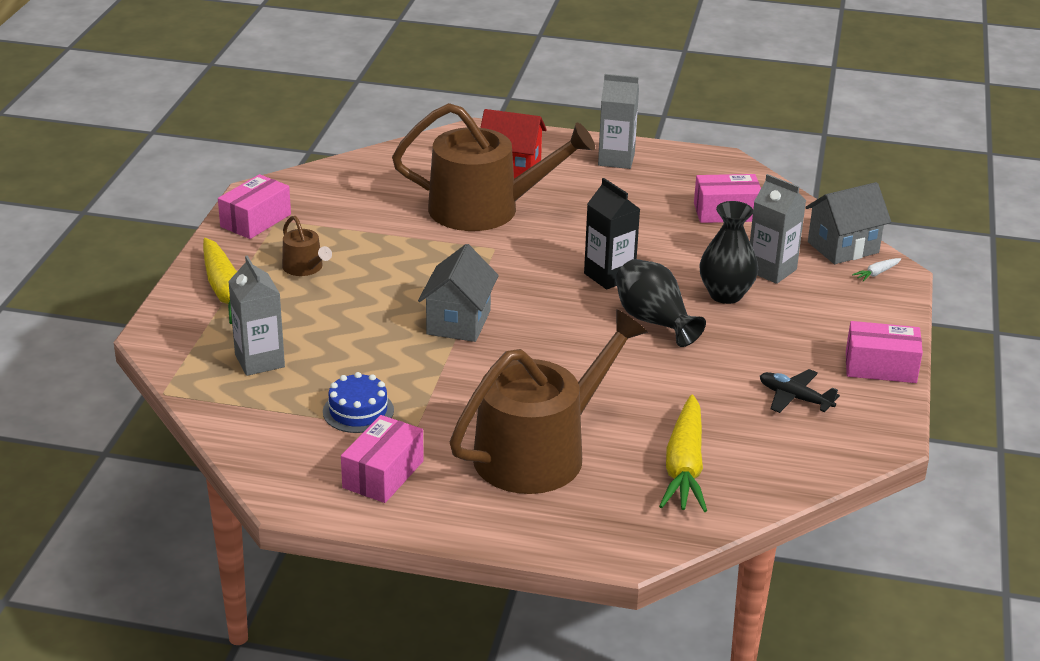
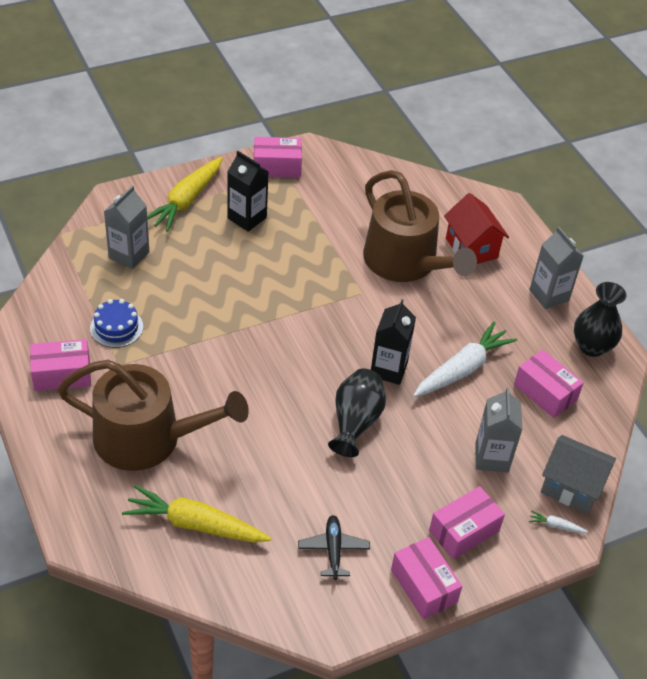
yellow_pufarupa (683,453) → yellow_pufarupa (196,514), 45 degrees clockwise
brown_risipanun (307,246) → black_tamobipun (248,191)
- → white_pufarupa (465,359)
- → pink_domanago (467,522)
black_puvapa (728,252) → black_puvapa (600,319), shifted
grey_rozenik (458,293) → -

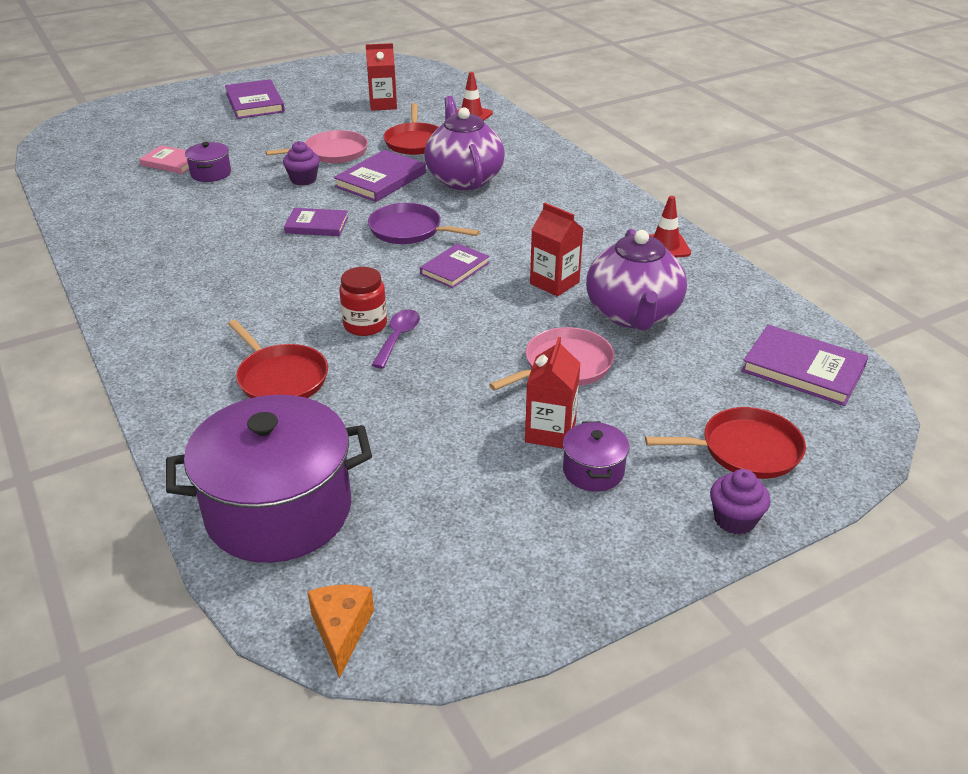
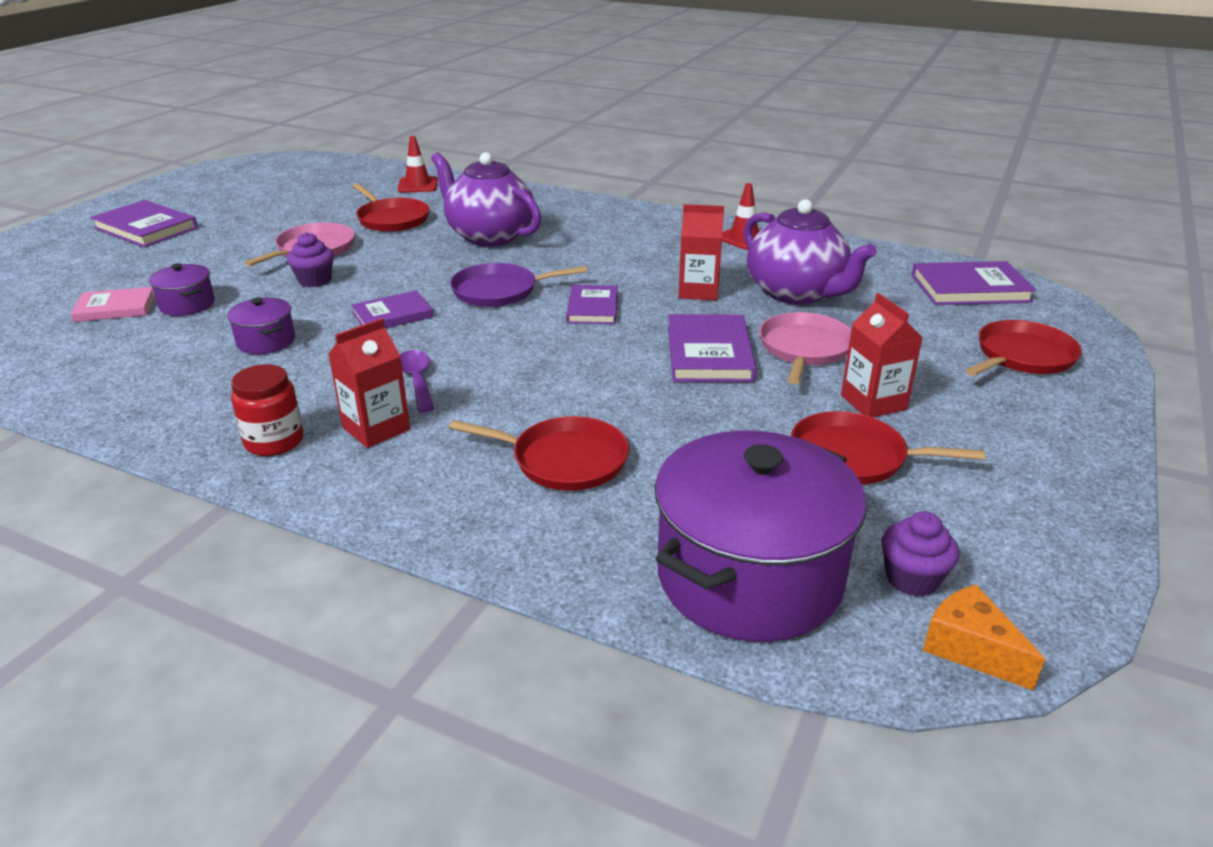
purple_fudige (596,456) → purple_fudige (261,326), shifted
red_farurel (363,301) → red_farurel (267,410), shifted
red_tamobipun (381,77) → red_tamobipun (369,383), shifted
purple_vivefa (396,338) → purple_vivefa (417,381), shifted
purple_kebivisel (380,176) → purple_kebivisel (712,348), shifted
- → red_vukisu (888,448)
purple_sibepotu (740,502) → purple_sibepotu (920,554), shifted

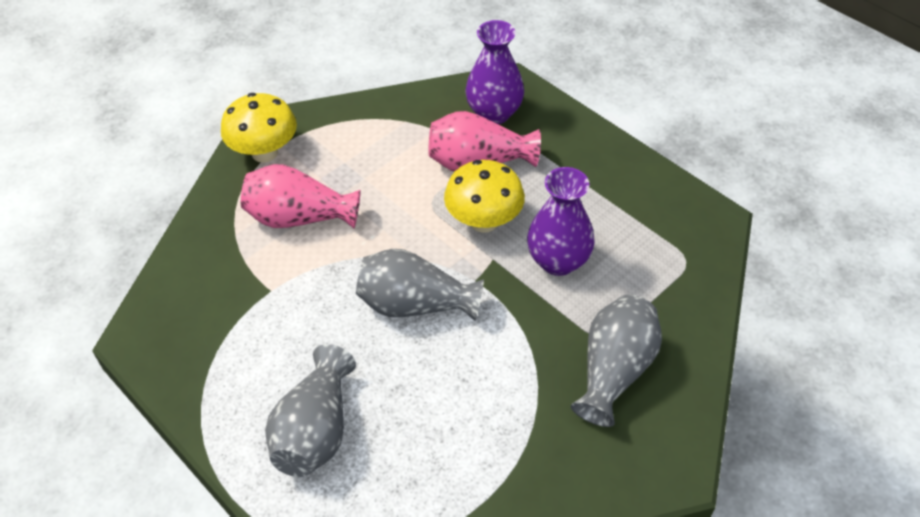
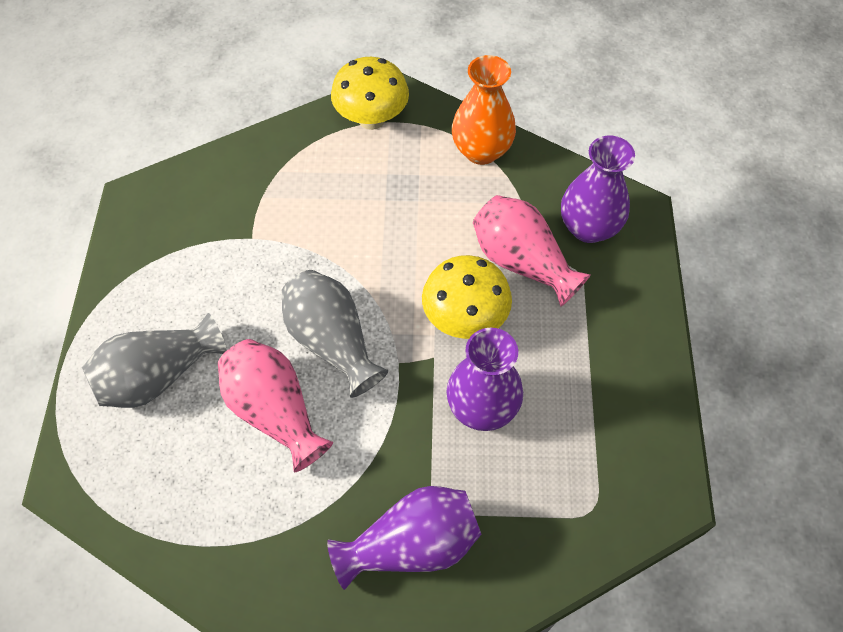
pink_puvapa (301,196) → pink_puvapa (275,405), shifted
grey_puvapa (616,361) → purple_puvapa (404,538)
- → orange_puvapa (484,110)

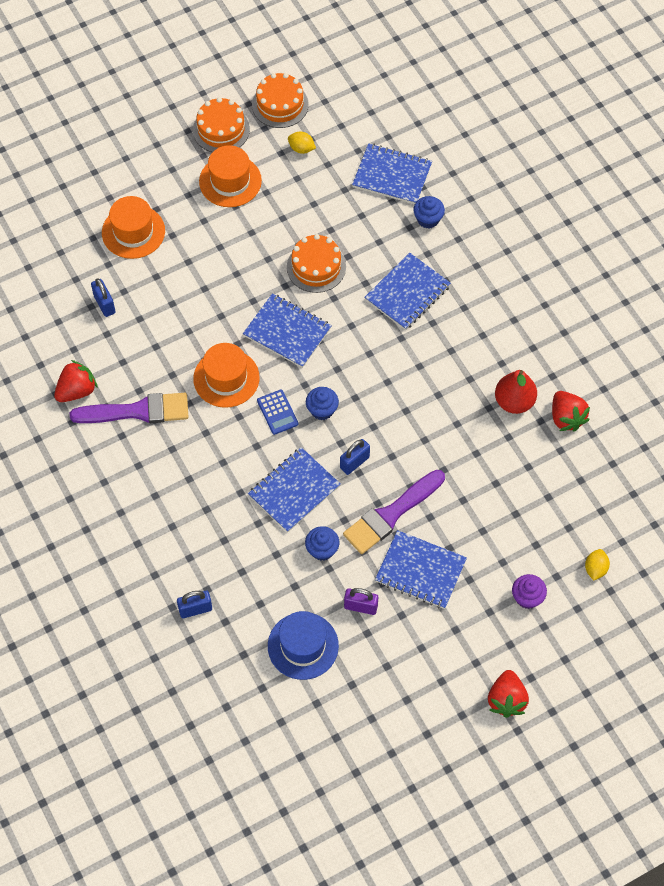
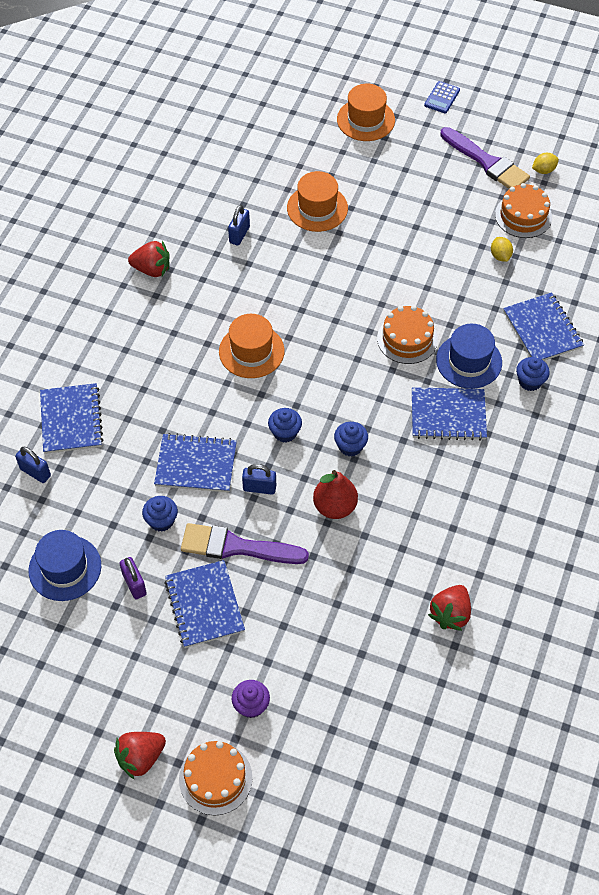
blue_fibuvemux (287,330) → blue_fibuvemux (71,418), shifted
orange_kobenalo (221,124) → orange_kobenalo (216,778), shifted
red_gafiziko (516,392) → red_gafiziko (335,494), shifted
- → blue_sibepotu (351,439)
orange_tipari (230,176) → orange_tipari (366,112), shifted
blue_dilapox (277,412) → blue_dilapox (442,97), shifted
- → blue_tipari (469,356)
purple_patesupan (129,408) → purple_patesupan (485,158), shifted
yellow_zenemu (597,565) → yellow_zenemu (545,163), shifted

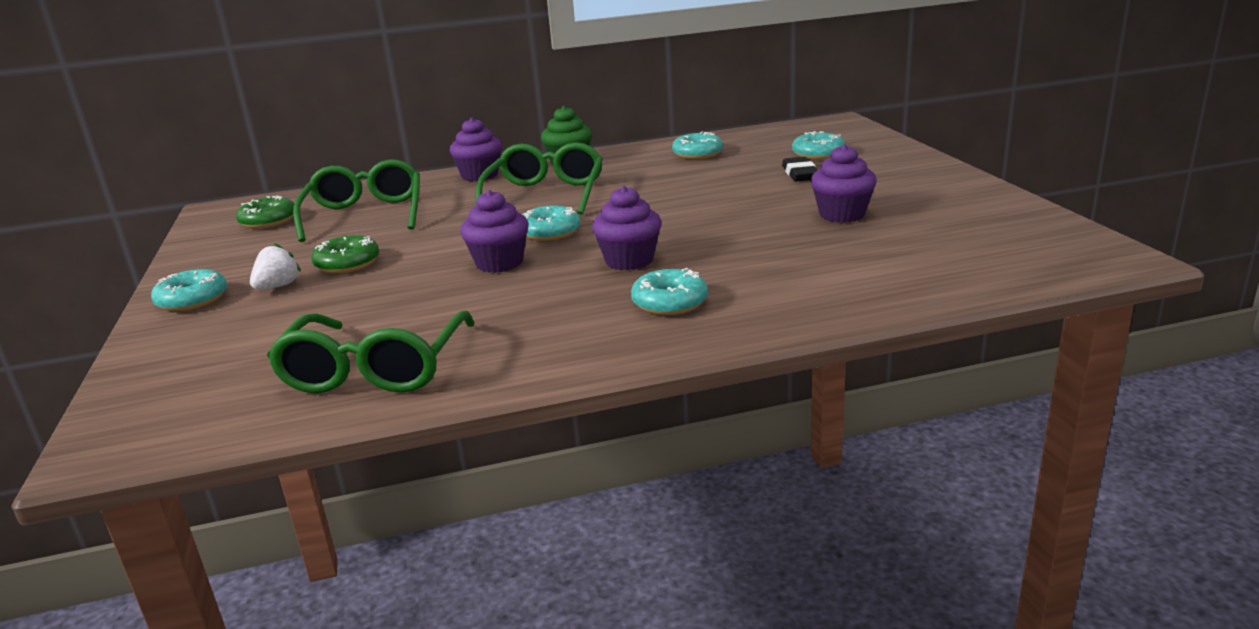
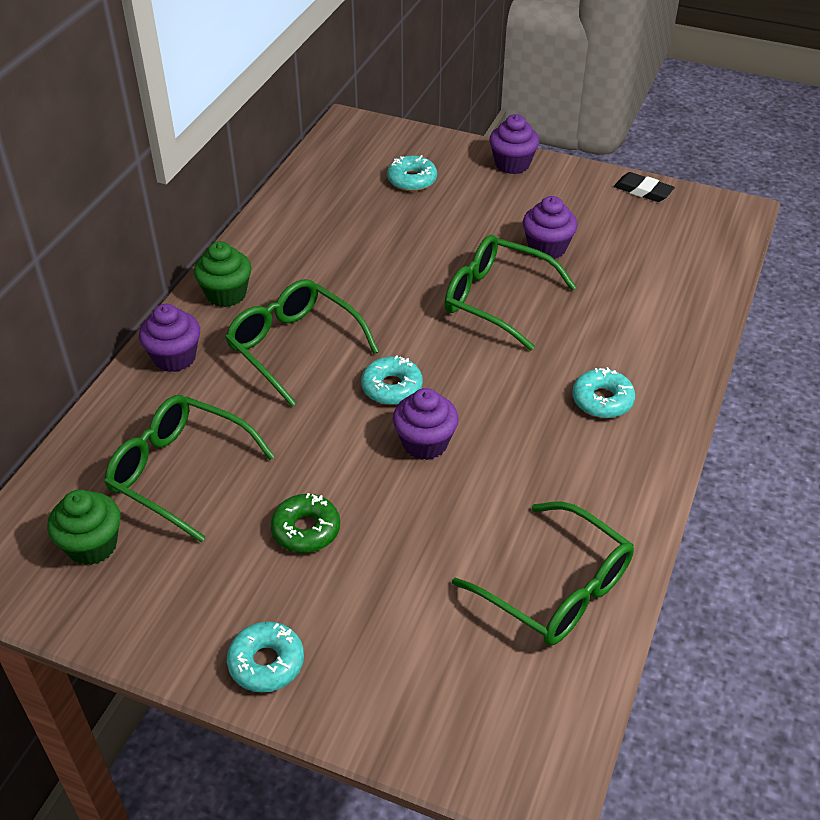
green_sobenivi (265,212) → green_sibepotu (84,527)
- → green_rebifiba (510,293)
purple_sibepotu (626,228) → purple_sibepotu (514,144), shifted
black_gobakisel (799,169) → black_gobakisel (644,187), shifted
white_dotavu (275,266) → -
turquoise_sobenivi (697,145) → -

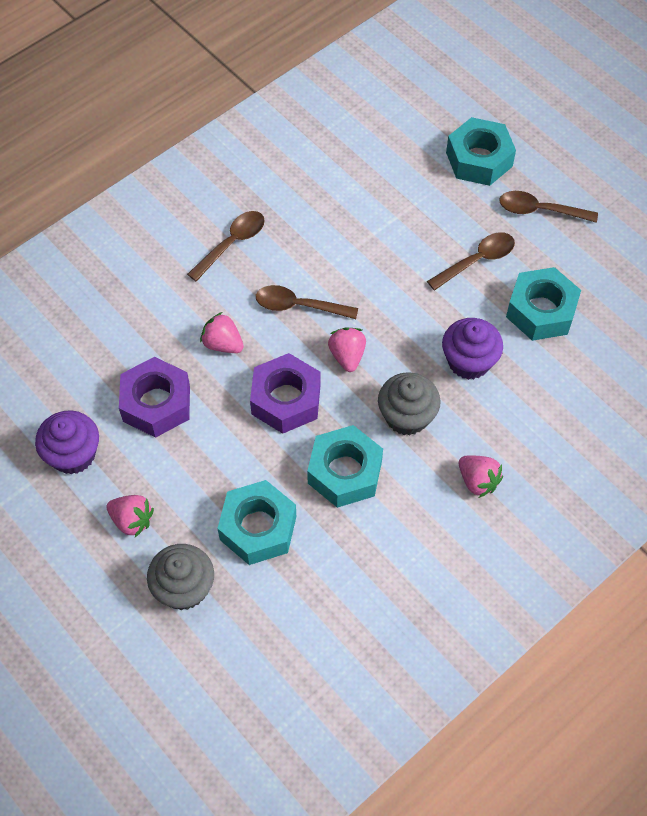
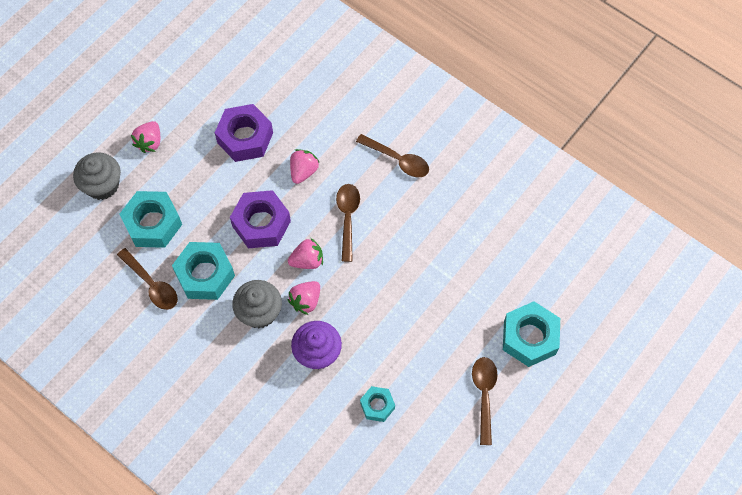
brown_vivefa (471,261) → brown_vivefa (147,279), shifted
pink_dotavu (481,477) → pink_dotavu (303,298), shifted
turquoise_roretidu (543,304) → turquoise_roretidu (377,404), x0.56
purple_sibepotu (67,442) → -

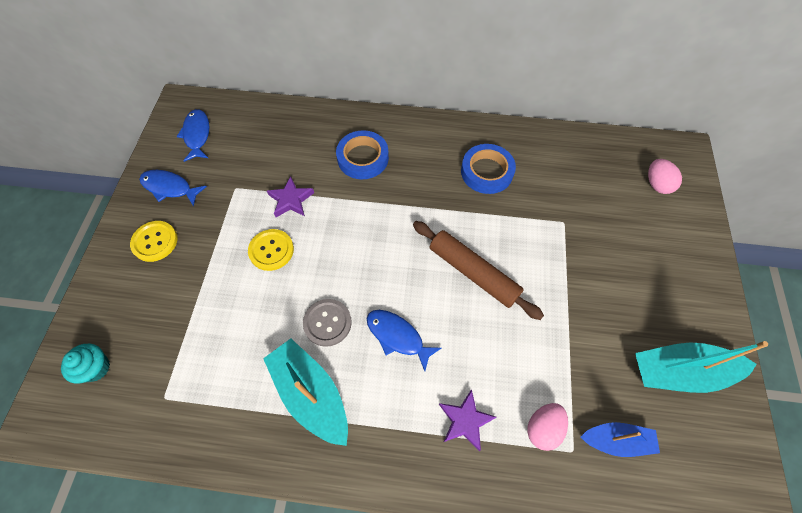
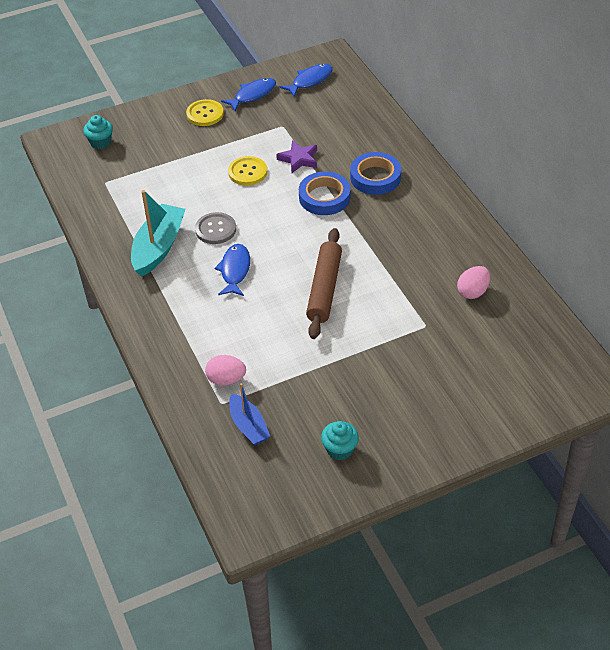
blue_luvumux (173,188) → blue_luvumux (248,94), 60 degrees clockwise
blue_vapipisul (488,169) → blue_vapipisul (324,193), shifted
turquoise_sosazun (701,367) → turquoise_sibepotu (340,440)
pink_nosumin (665,176) → pink_nosumin (473,282), shifted
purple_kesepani (467,420) → -

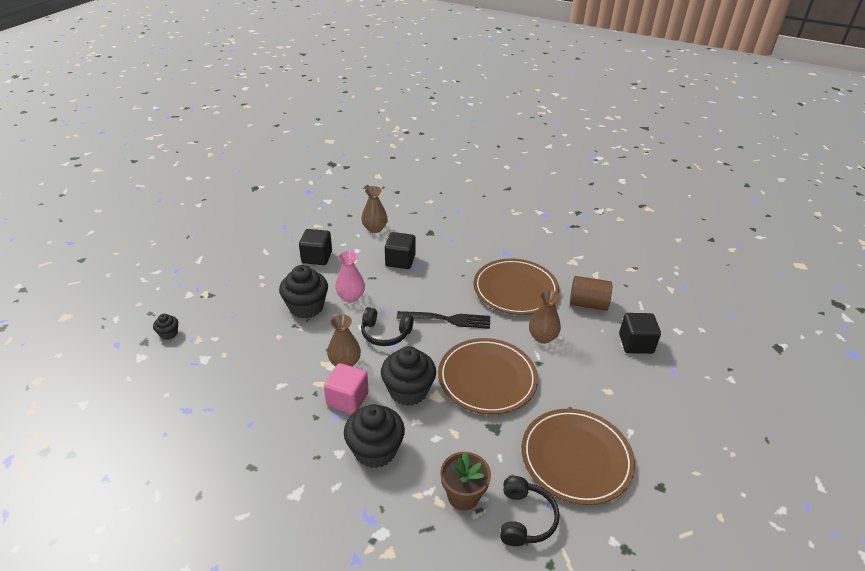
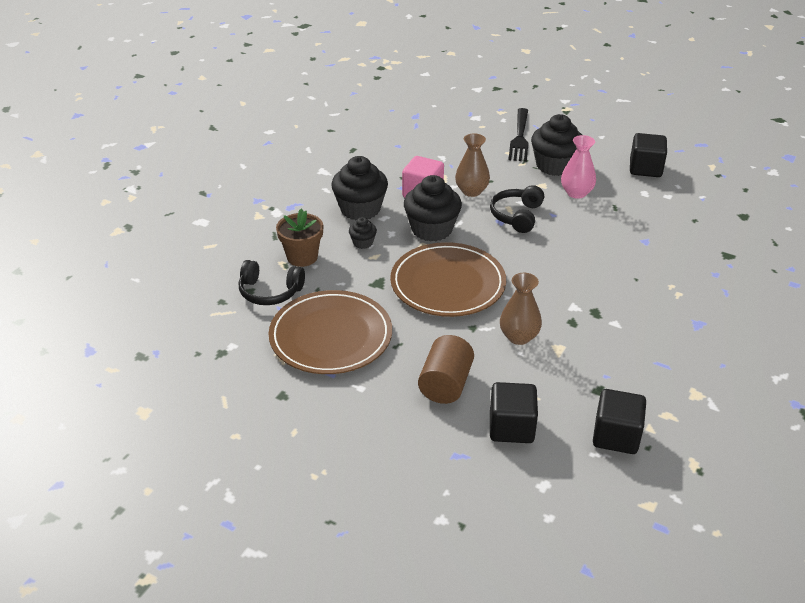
black_sibepotu (165,327) → black_sibepotu (363,233), shifted
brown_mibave (591,293) → brown_mibave (446,369), shifted
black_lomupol (443,320) → black_lomupol (518,135), shifted
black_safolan (400,250) → black_safolan (619,421), shifted
brown_puvapa (374,209) → -
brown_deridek (516,286) → -

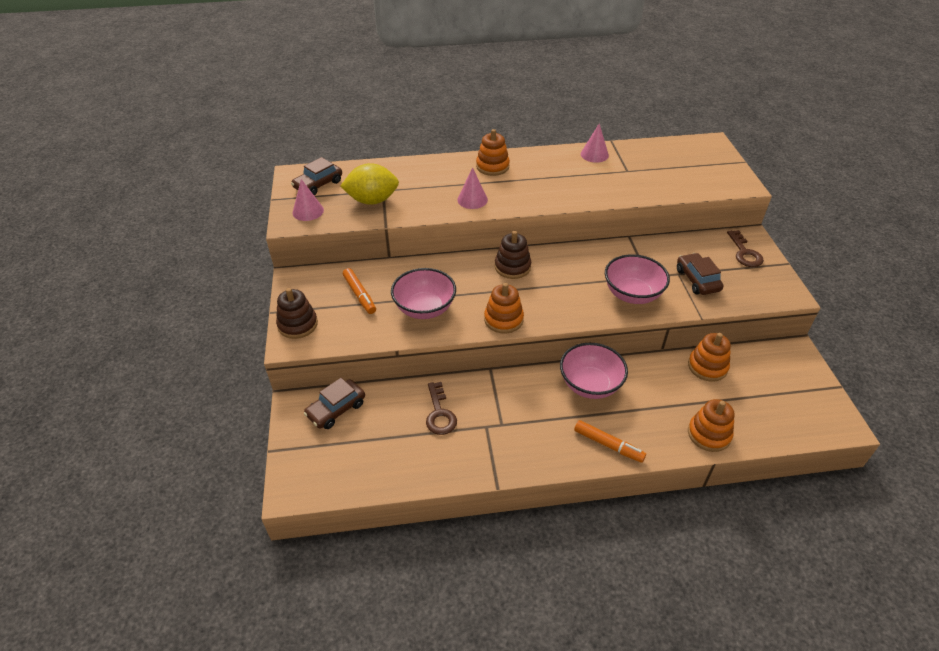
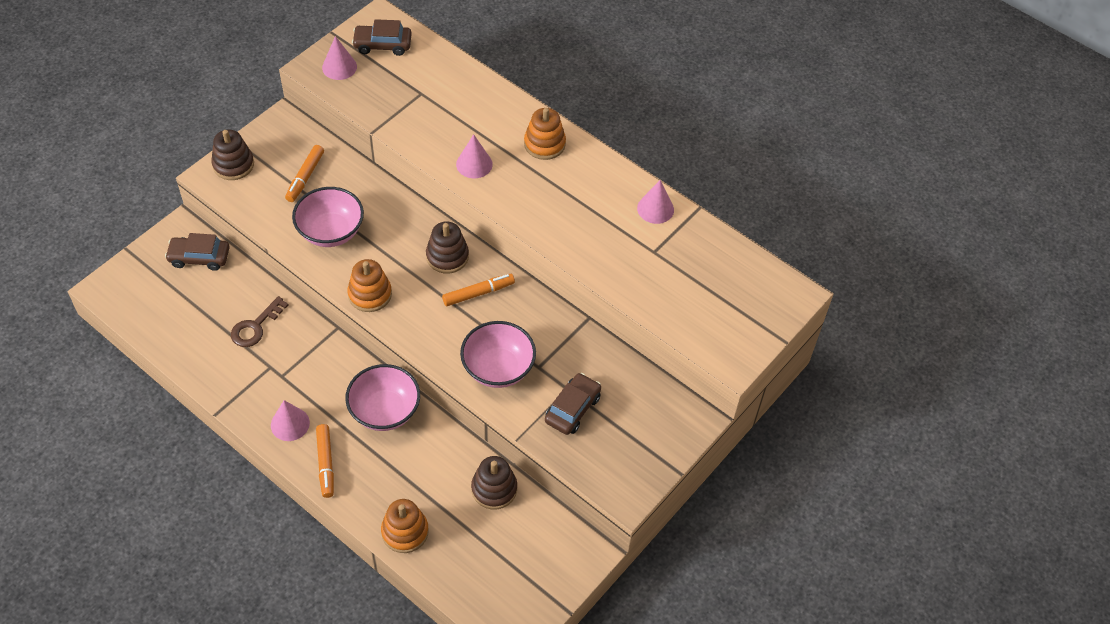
- → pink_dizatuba (290,420)
- → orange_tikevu (478,290)
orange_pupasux (709,357) → brown_pupasux (494,482)
yellow_zenemu (369,184) → -
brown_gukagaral (745,248) → -

